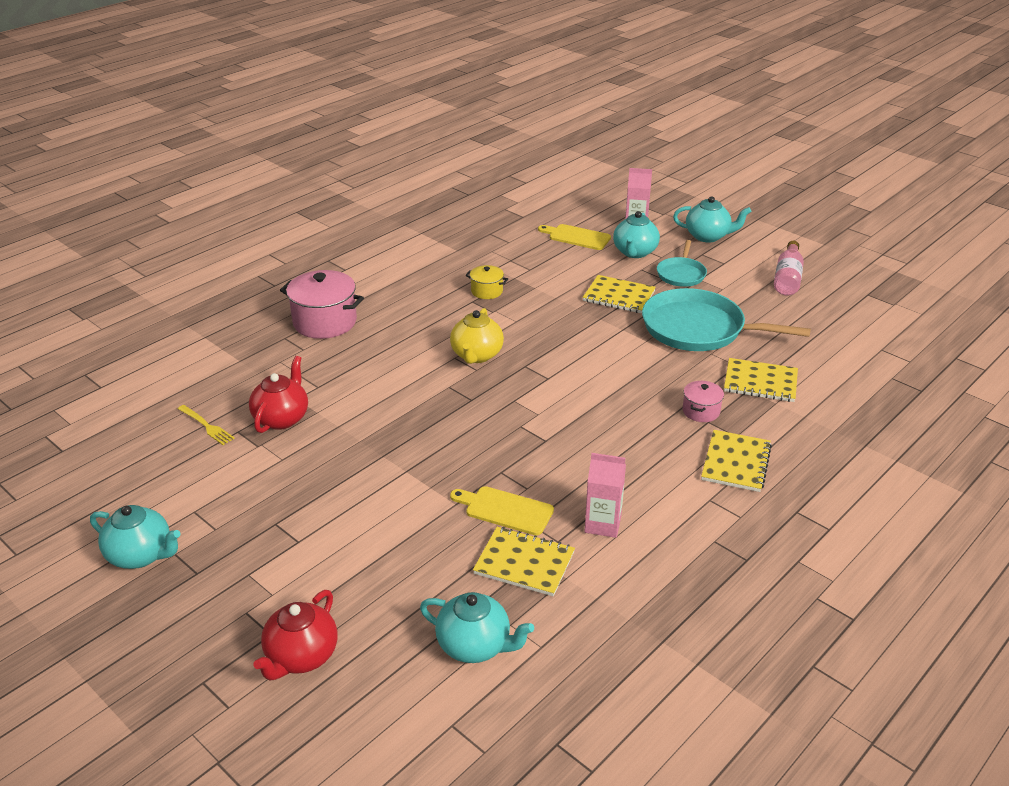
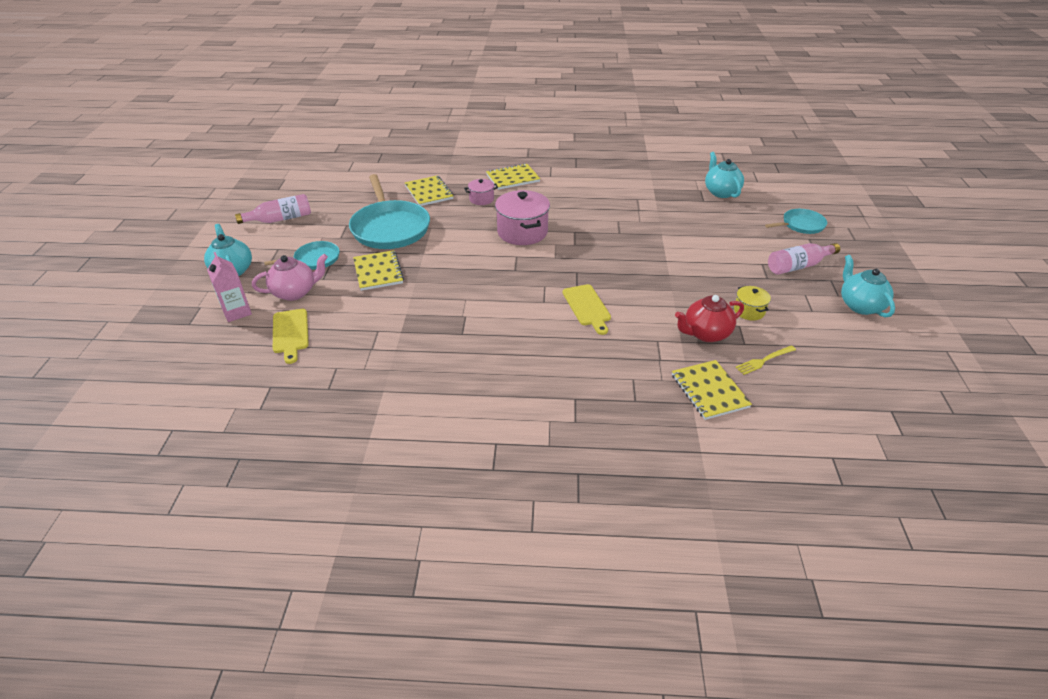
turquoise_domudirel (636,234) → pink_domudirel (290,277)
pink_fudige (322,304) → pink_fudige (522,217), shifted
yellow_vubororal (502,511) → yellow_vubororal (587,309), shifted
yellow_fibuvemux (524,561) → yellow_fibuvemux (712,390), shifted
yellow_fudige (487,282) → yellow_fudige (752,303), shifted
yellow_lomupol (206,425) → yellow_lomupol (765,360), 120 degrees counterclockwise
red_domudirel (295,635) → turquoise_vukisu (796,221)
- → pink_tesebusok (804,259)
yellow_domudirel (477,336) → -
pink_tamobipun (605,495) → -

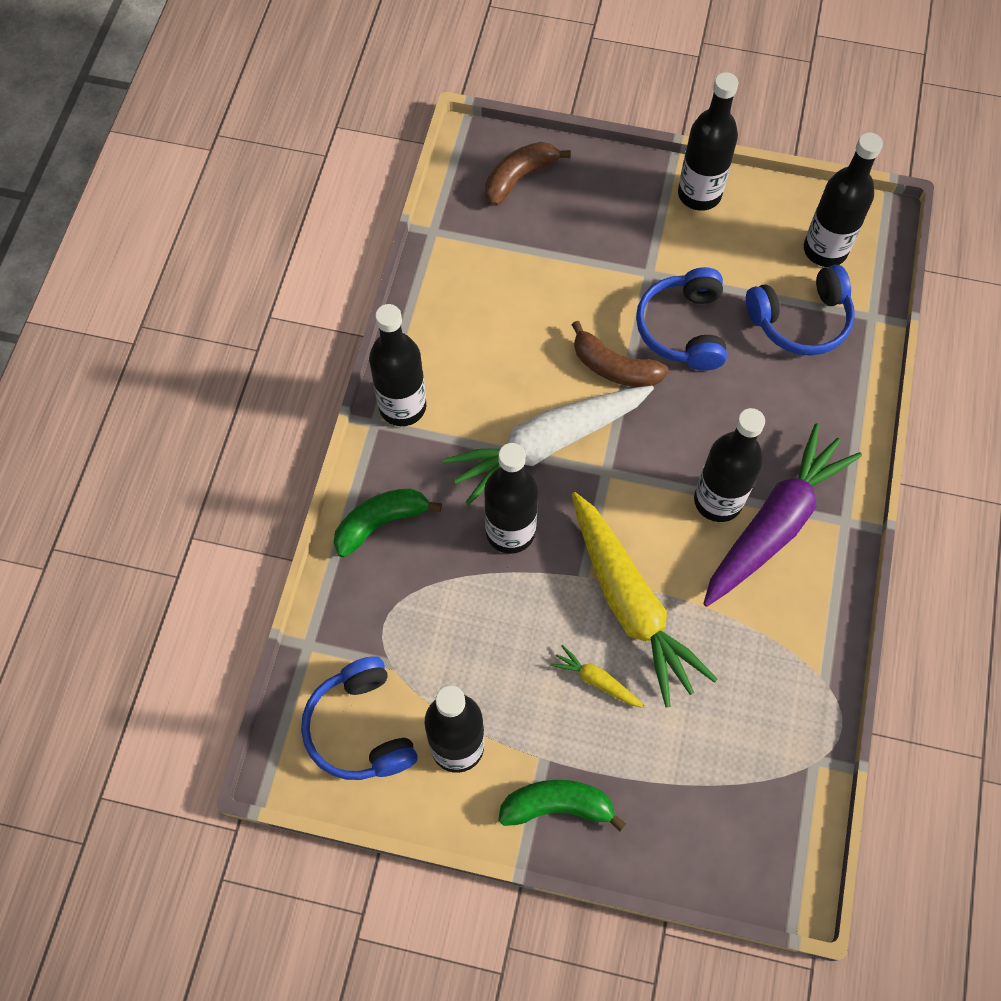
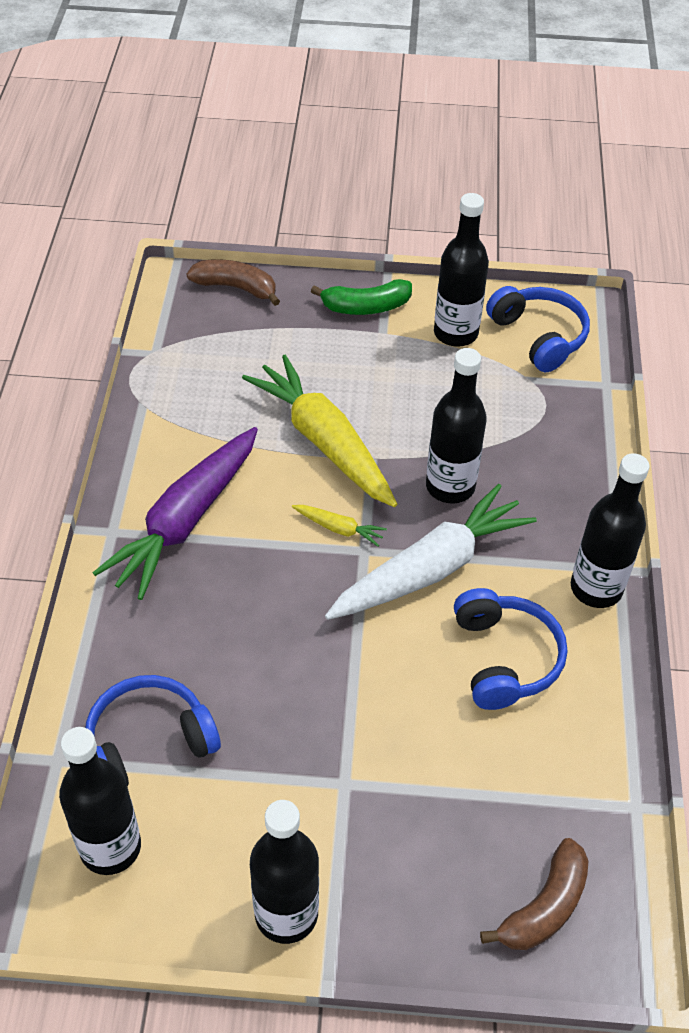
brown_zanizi (620,354) → brown_zanizi (233,282), shifted
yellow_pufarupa (597,676) → yellow_pufarupa (339,526), shifted
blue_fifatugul (681,319) → blue_fifatugul (510,649), shifted
green_zanizi (388,522) → -
black_tesebusok (729,465) → -

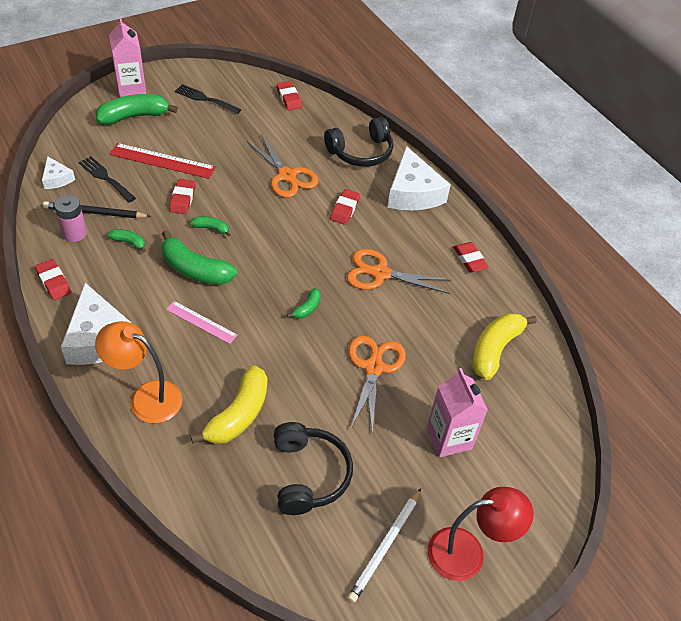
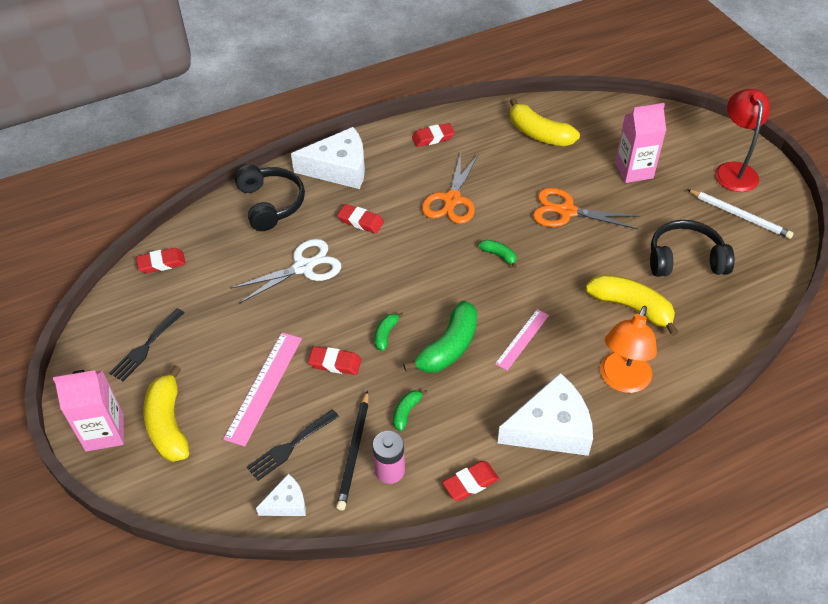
green_zanizi (137,109) → yellow_zanizi (166,413)
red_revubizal (162,161) → pink_revubizal (262,390)
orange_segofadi (282,166) → white_segofadi (286,271)

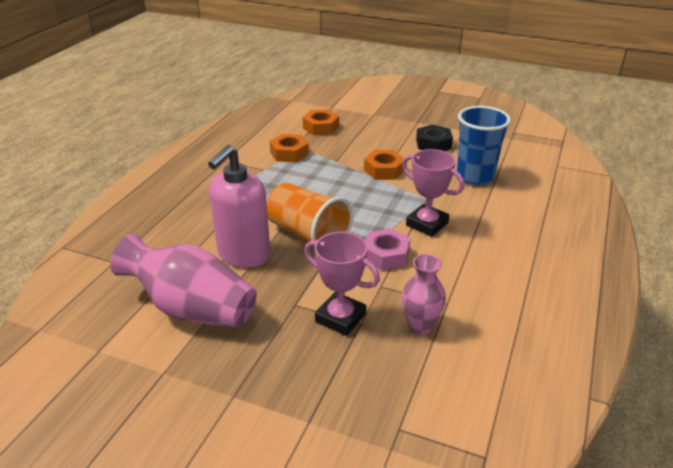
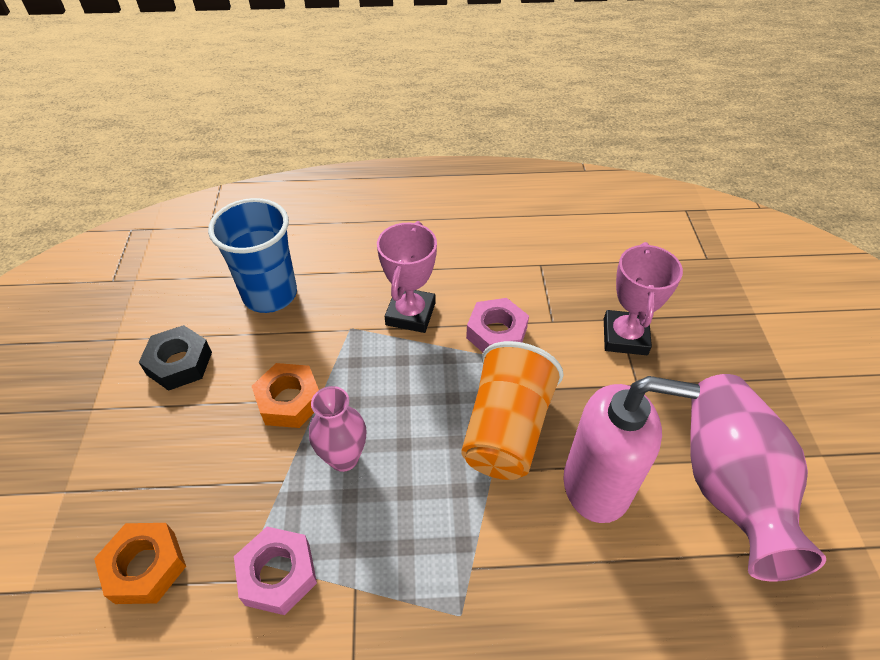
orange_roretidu (289,148) → pink_roretidu (275,571)
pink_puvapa (424,294) → pink_puvapa (338,429), shifted

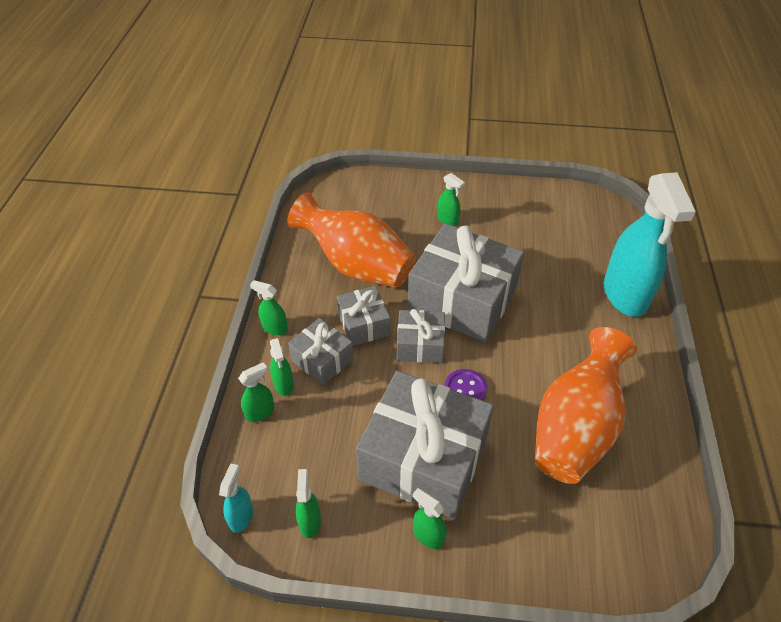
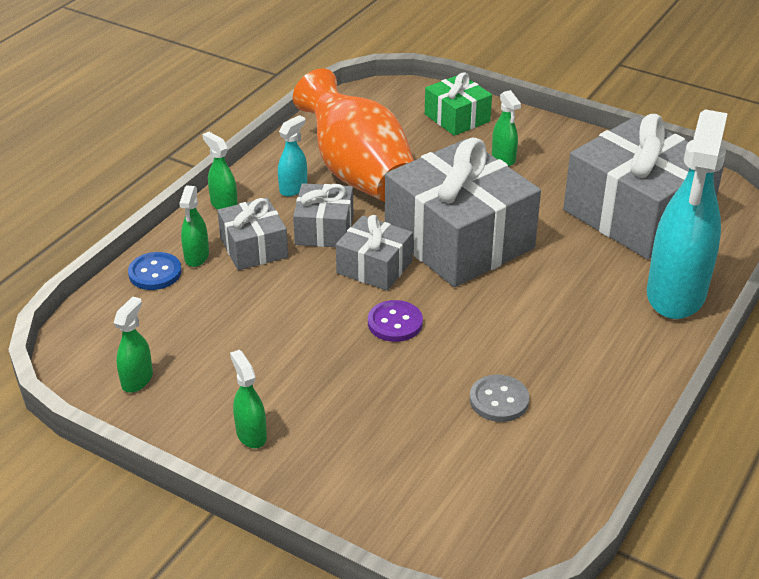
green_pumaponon (256,392) → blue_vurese (155,271)
turquoise_pumaponon (236,498) → turquoise_pumaponon (292,155), shifted
- → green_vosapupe (458,104)
orange_puvapa (585,405) → grey_vurese (499,398)
grey_vosapupe (425,445) → grey_vosapupe (644,187), shifted

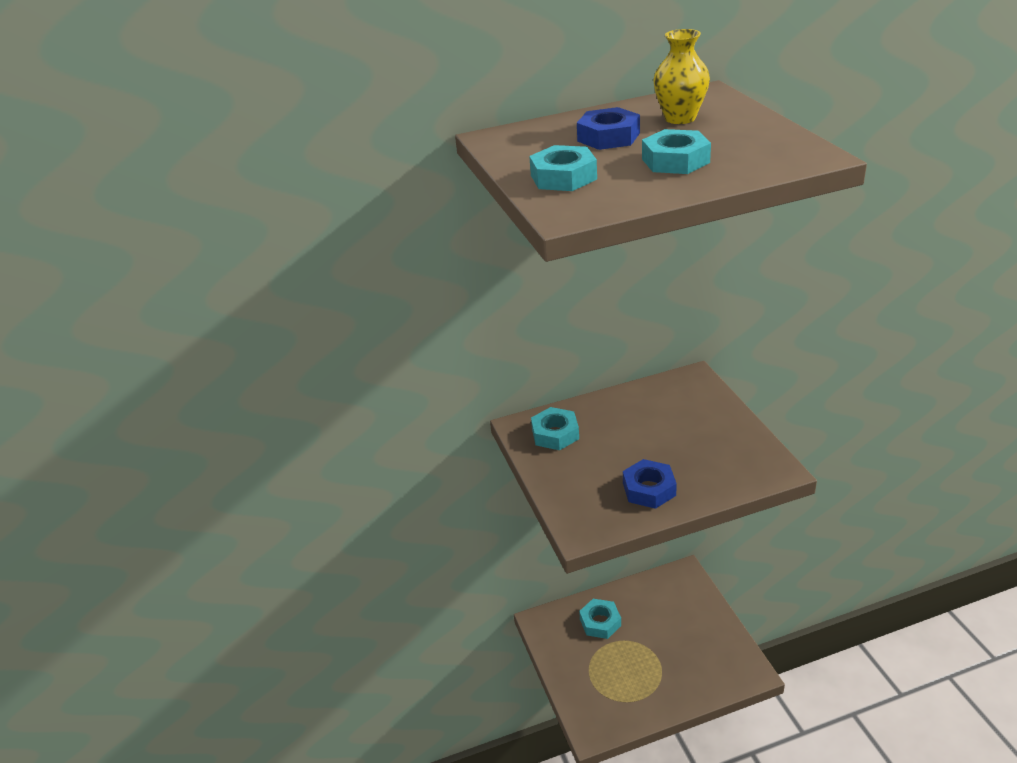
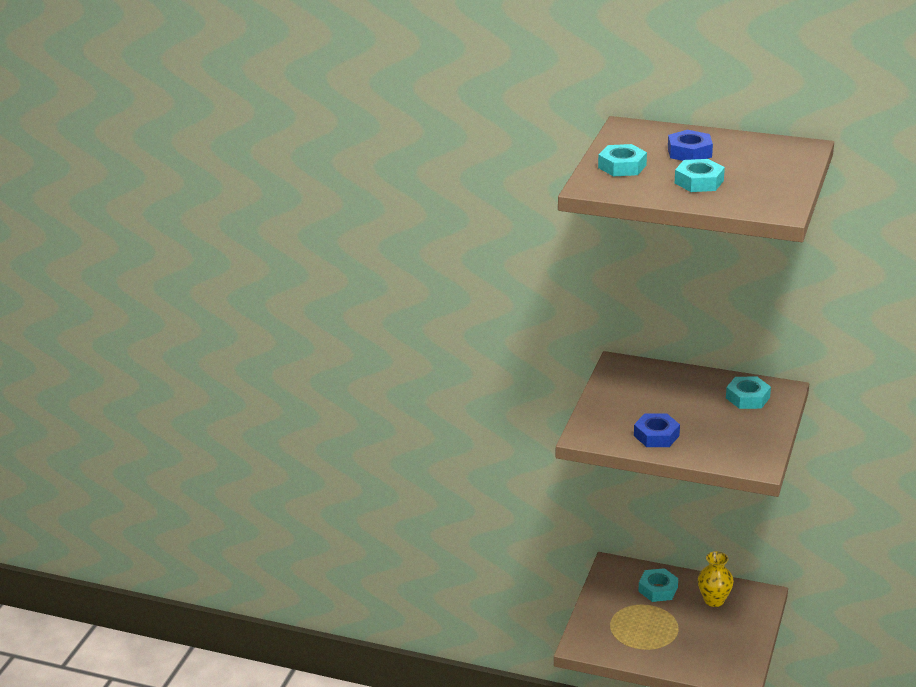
yellow_puvapa (681,76) → yellow_puvapa (716,579), shifted
turquoise_roretidu (555,428) → turquoise_roretidu (748,393), shifted

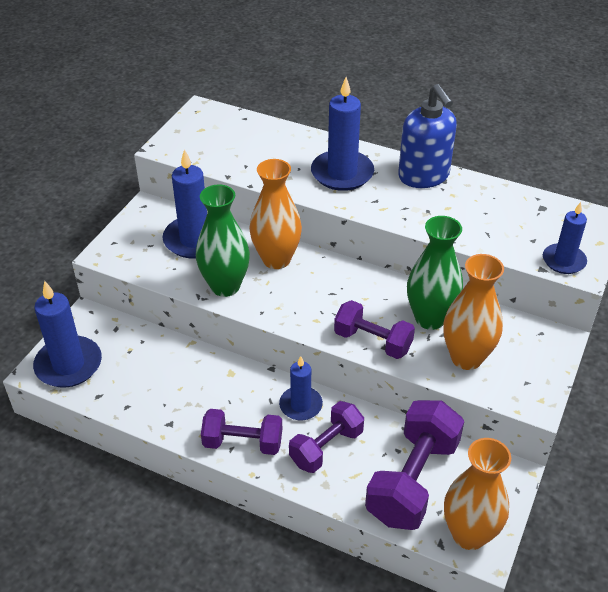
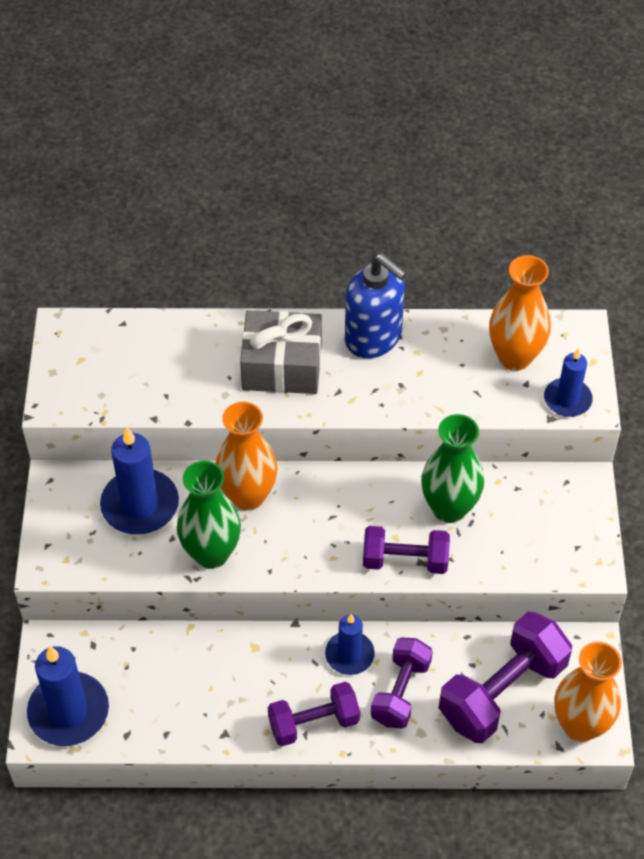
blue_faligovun (342,134) → grey_vosapupe (281,352)
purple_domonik (414,465) → purple_domonik (505,677), 45 degrees clockwise
orange_puvapa (473,312) → orange_puvapa (520,313), shifted

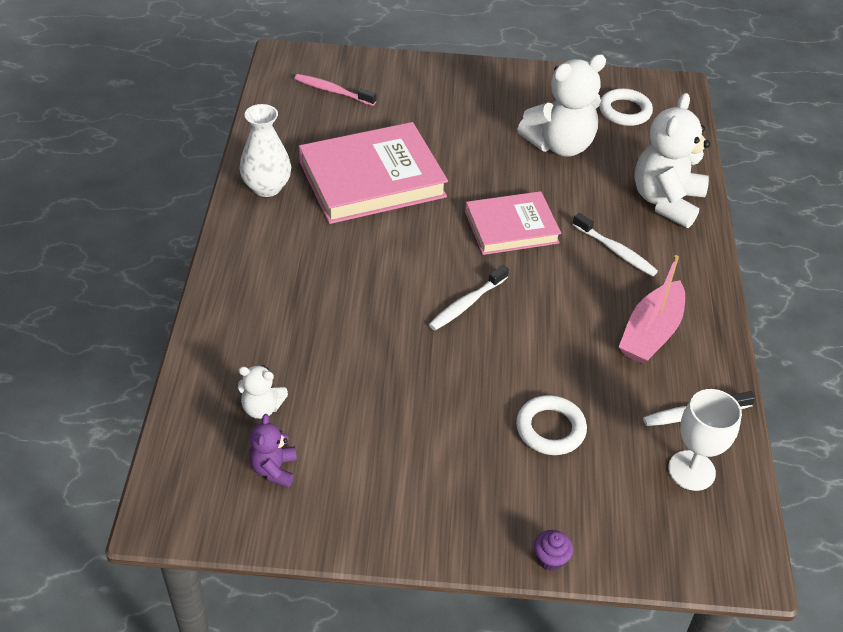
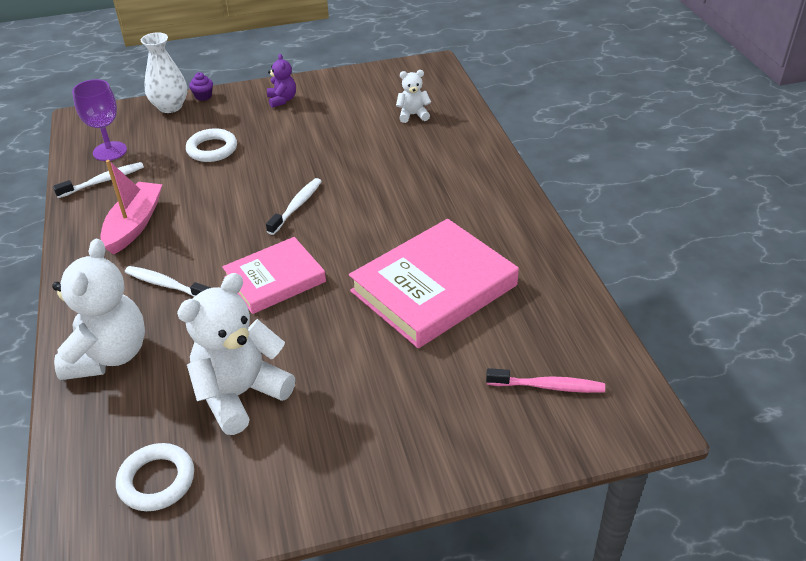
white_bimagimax (705,440) → purple_bimagimax (99,120)
white_puvapa (265,150) → white_puvapa (164,72), shifted
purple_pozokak (273,450) → purple_pozokak (281,81), shifted

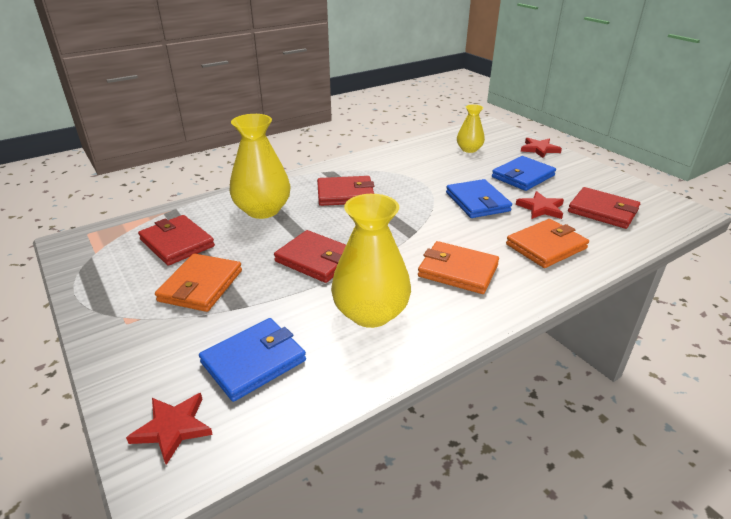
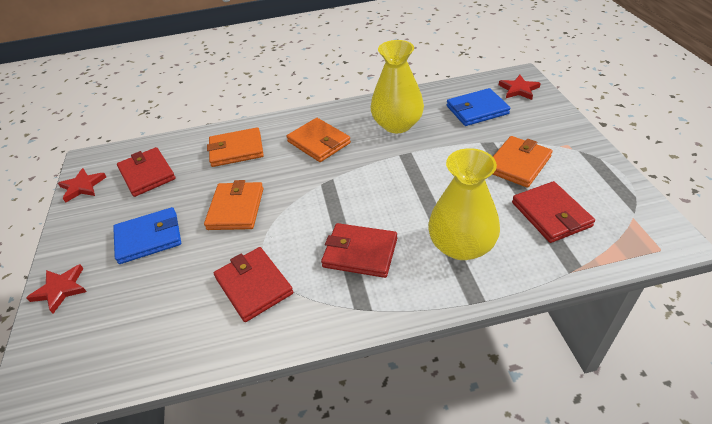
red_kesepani (540,205) → red_kesepani (82,185), shifted
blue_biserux (479,198) → orange_biserux (234,205)
red_biserux (310,256) → red_biserux (253,284), shifted
yellow_puvapa (471,128) → -

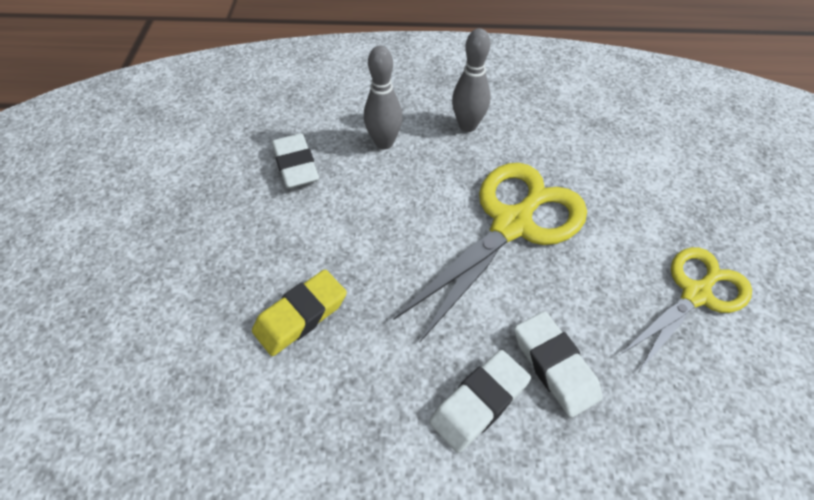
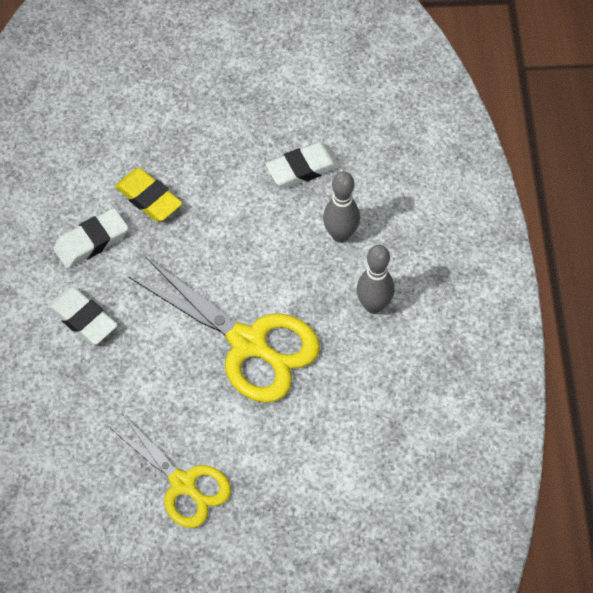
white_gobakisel (558,364) → white_gobakisel (90,238), shifted

